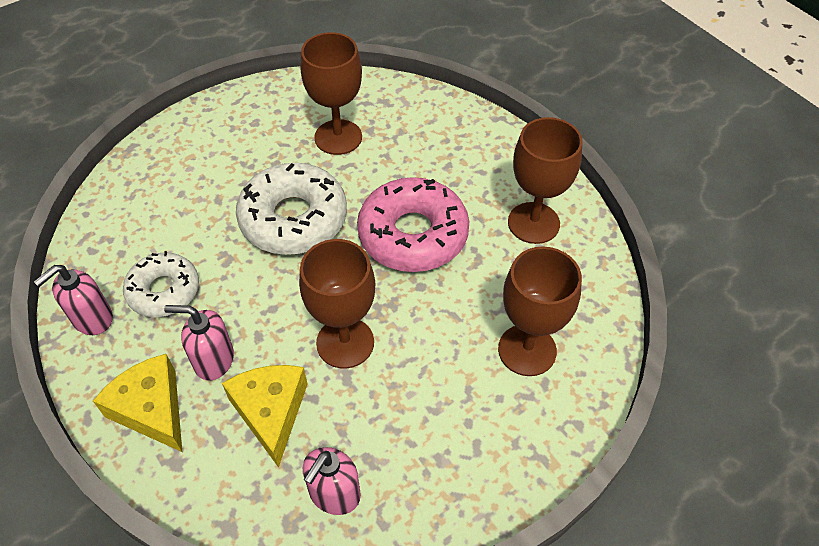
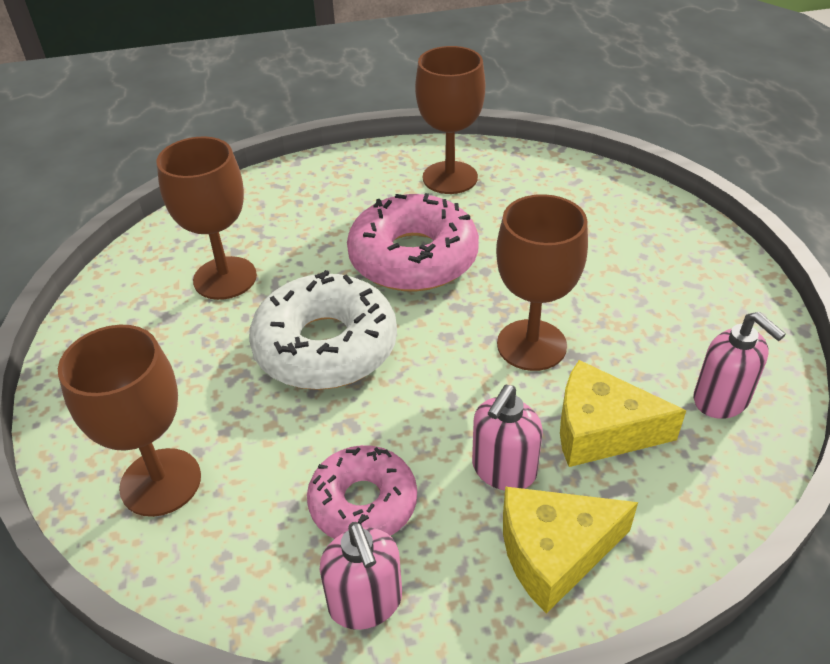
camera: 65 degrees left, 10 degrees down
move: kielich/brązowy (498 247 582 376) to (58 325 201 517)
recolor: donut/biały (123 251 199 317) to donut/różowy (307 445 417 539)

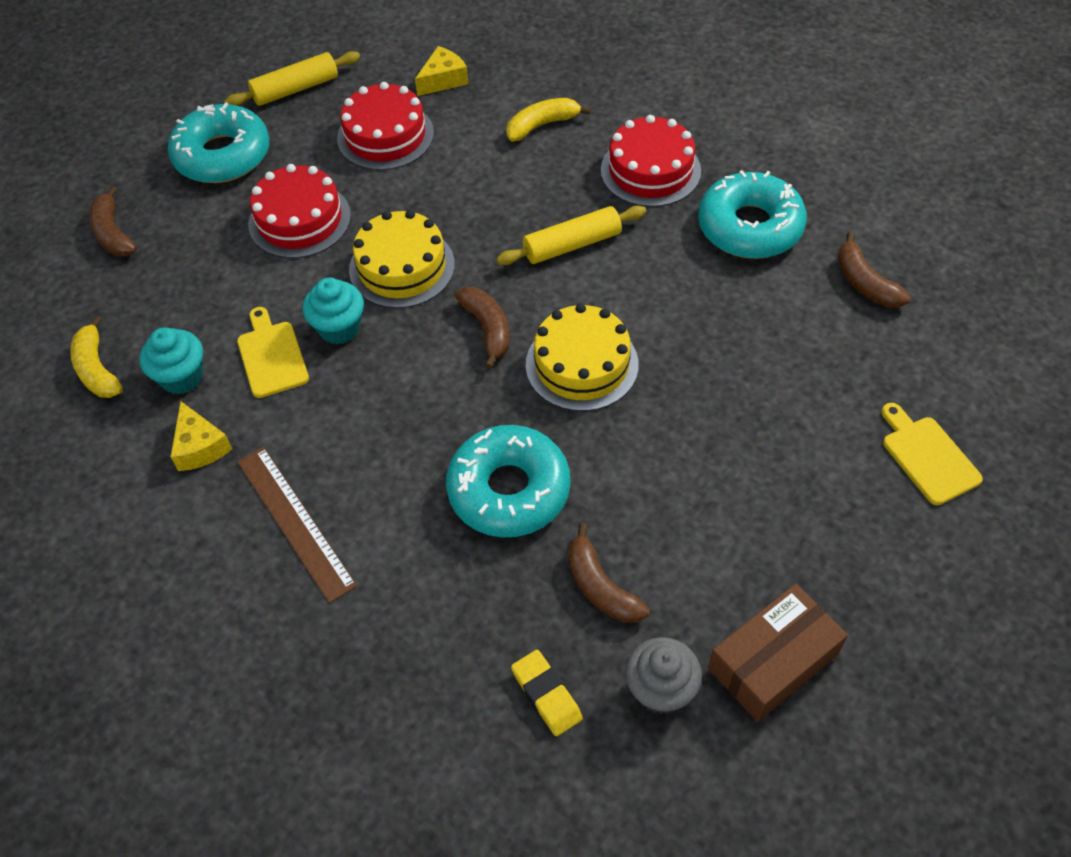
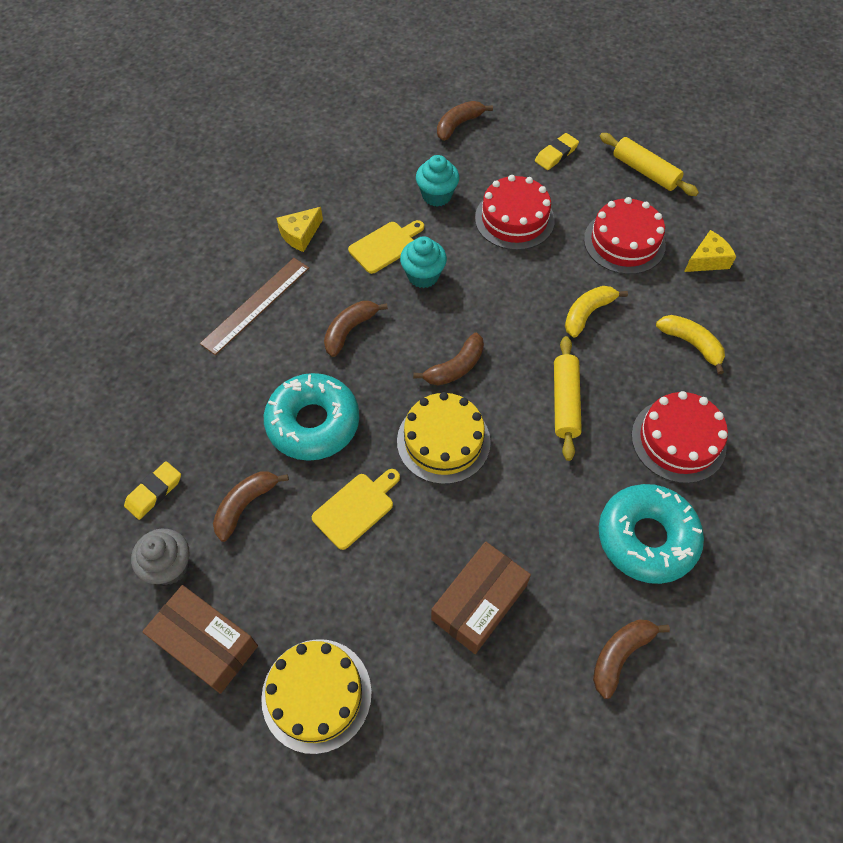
camera: 70 degrees right, 5 degrees up
insert: banan/brązowy (324 301 388 357); pudełko/brązowy (431 541 531 654)
move: banan/żółty (70 315 123 398) to (565 286 628 338); muffinka/turkusowy (140 327 203 394) to (416 155 459 207); tort/żółty (349 210 455 308) to (261 639 372 754); deska do krojenia/żółty (881 403 983 505) to (312 469 400 550)
replace: donut/turkusowy (168 102 269 183) to gumka do mazania/żółty (535 133 579 170)
rotate: ser/żółty (415 46 468 96) = (684 230 736 272) 60 degrees counterclockwise; wałek do ciasta/żółty (496 206 646 265) = (554 336 582 461) 45 degrees clockwise

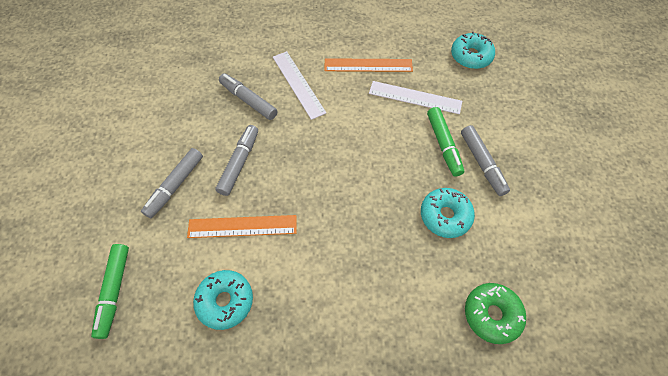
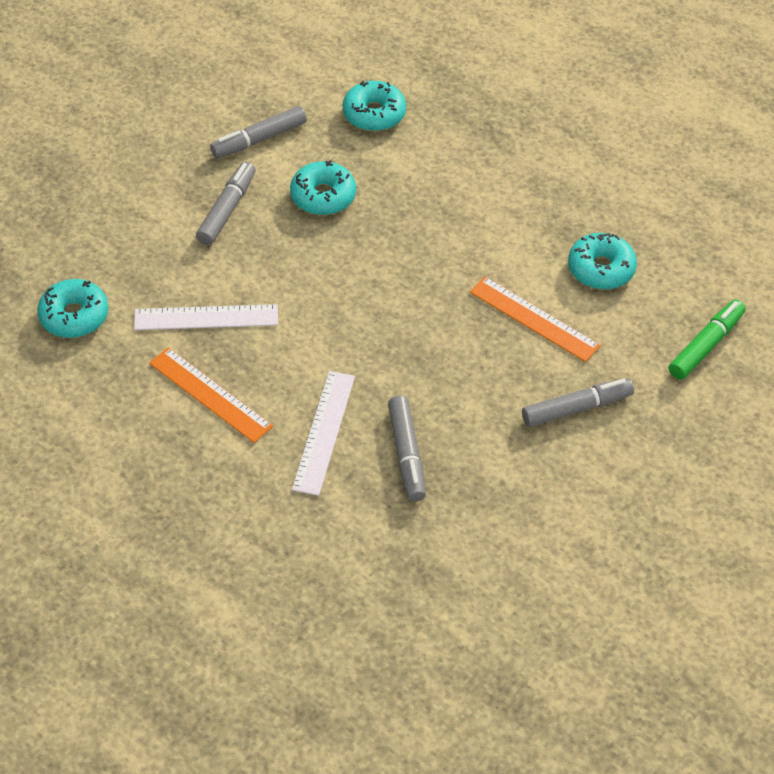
camera: 140 degrees left, 10 degrees down
delete: flamaster/zielony (427 107 464 177)
move: flamaster/szary (215 125 258 196) to (210 106 307 158)
recolor: donut/zielony (465 283 526 344) to donut/turkusowy (343 81 406 131)
rotate: linijka/biały (369 81 462 114) = (134 304 278 330) 60 degrees counterclockwise

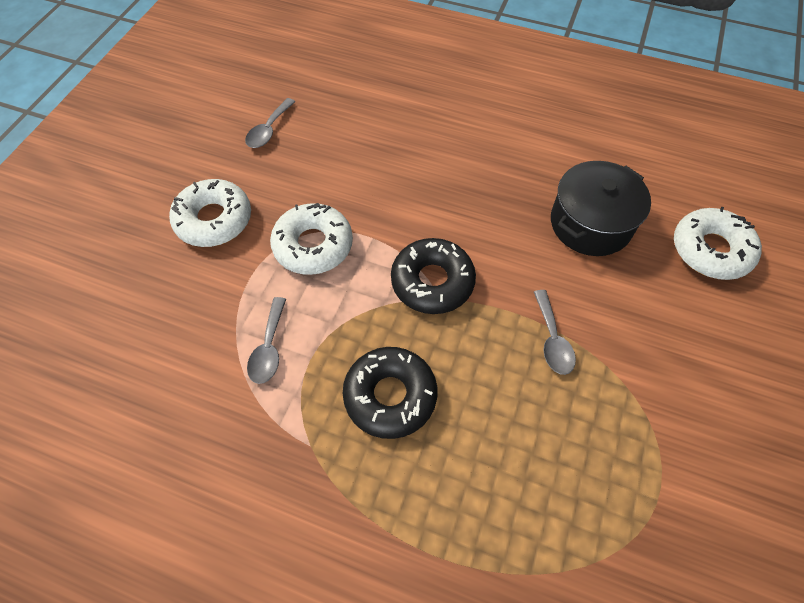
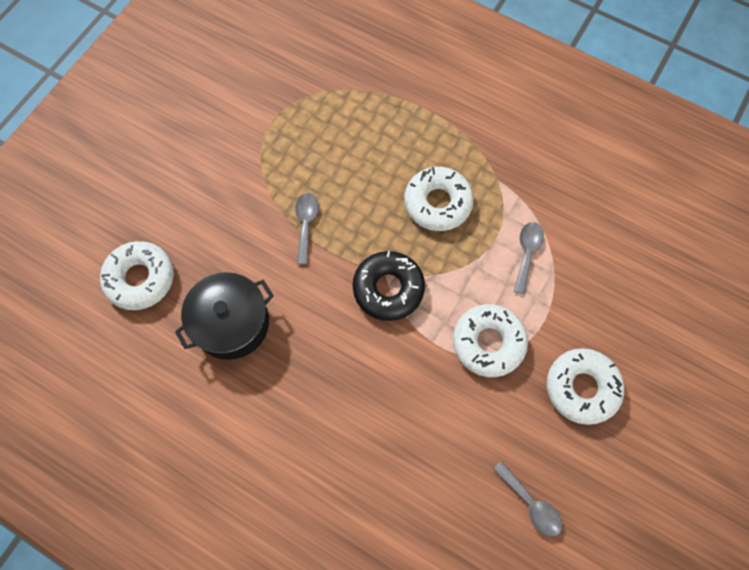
camera: 170 degrees left, 10 degrees up
recolor: donut/czarny (343 347 437 439) to donut/biały (404 167 474 231)
rotate: łyżka/szary (245 98 295 148) = (493 461 562 537) 105 degrees clockwise

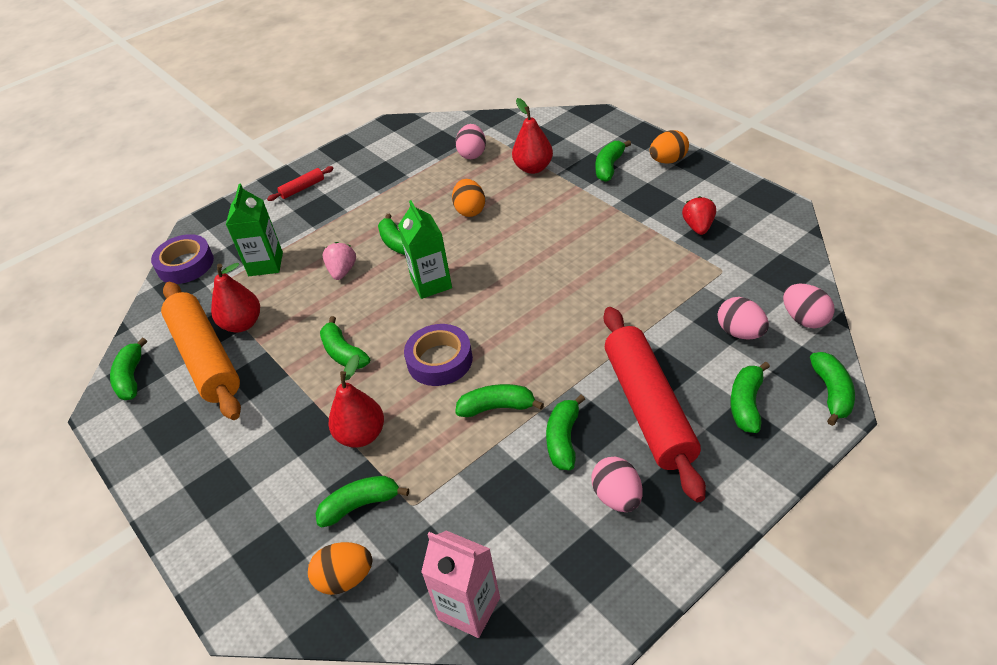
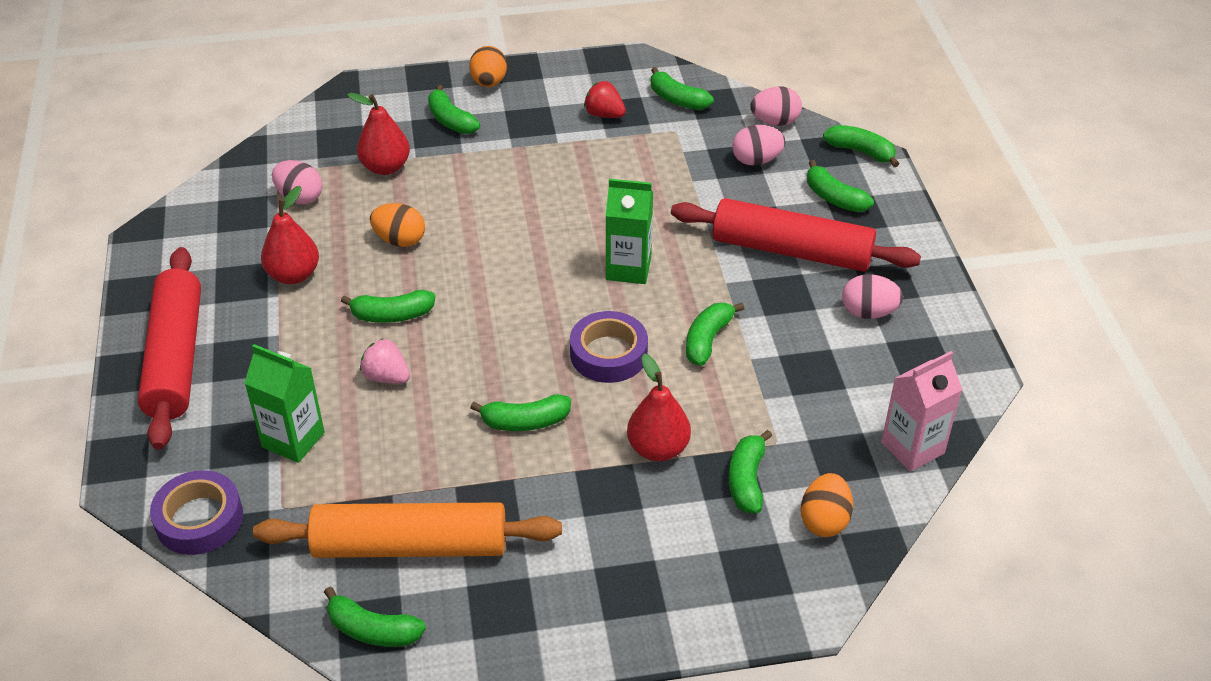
camera: 65 degrees left, 0 degrees up
move: gruszka/czerwony (211 263 260 333) to (261 186 319 284); karton mleka/zielony (398 200 452 299) to (606 179 653 284); banan/zielony (546 395 585 470) to (651 67 714 110)
resize: wałek do ciasta/czerwony (267 166 334 201) = (138 247 201 450) x2.41

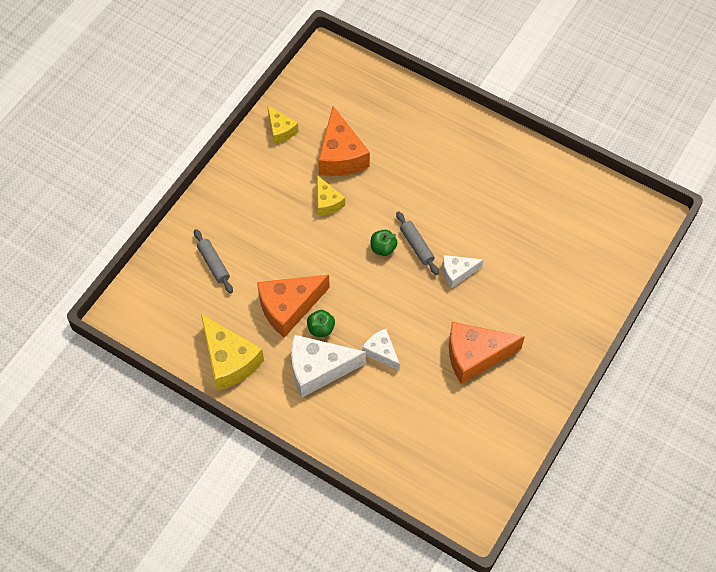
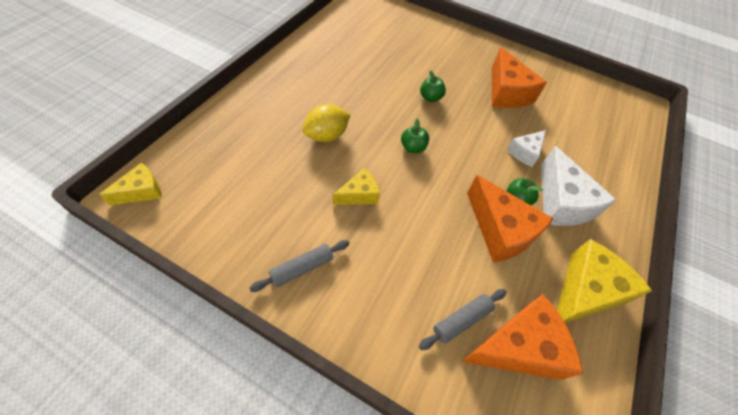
camera: 100 degrees left, 5 degrees down
insert: cytryna/żółty (302 104 350 142)
move: ser/żółty (267 105 298 144) to (99 163 162 205); ser/pomarańczowy (318 106 370 176) to (461 294 583 380); wałek do ciasta/szary (396 211 439 275) to (250 240 349 292)
replace: ser/biały (443 255 483 289) to jabłko/zielony (420 70 446 102)

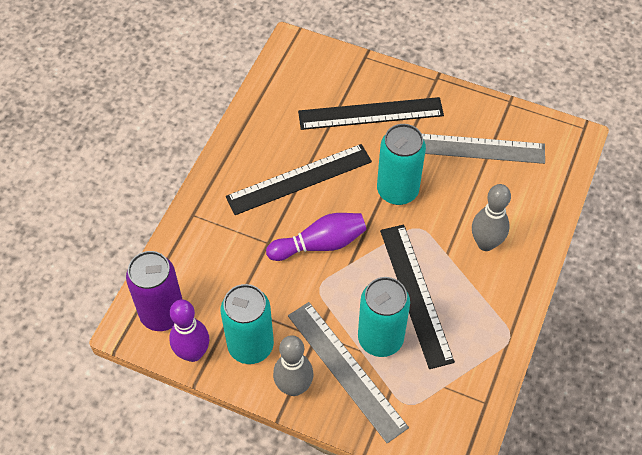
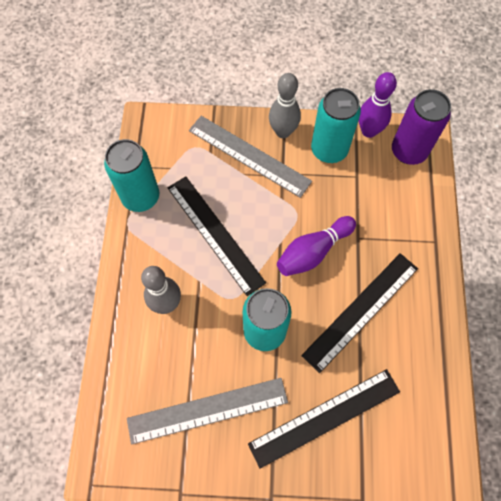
camera: 160 degrees right, 10 degrees up
move: puszka/turkusowy (358 277 410 357) to (104 139 159 212)

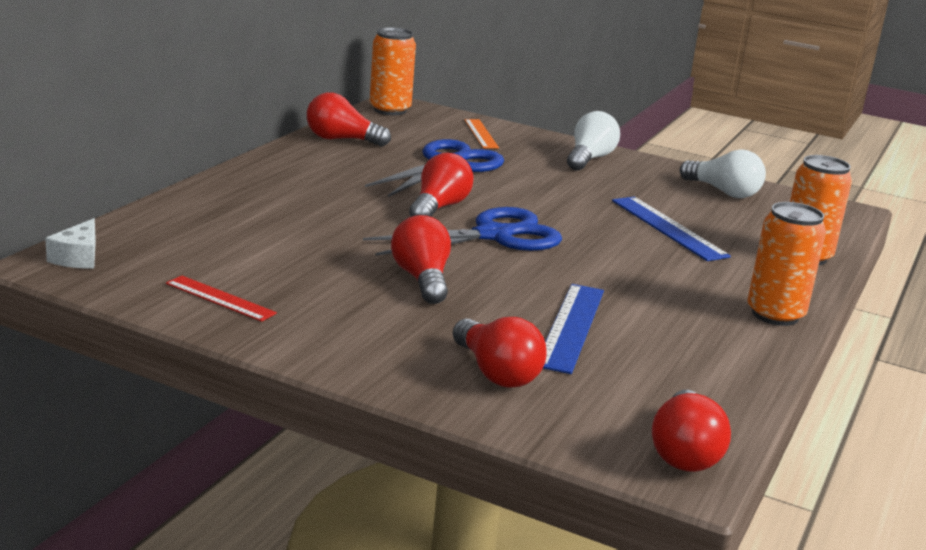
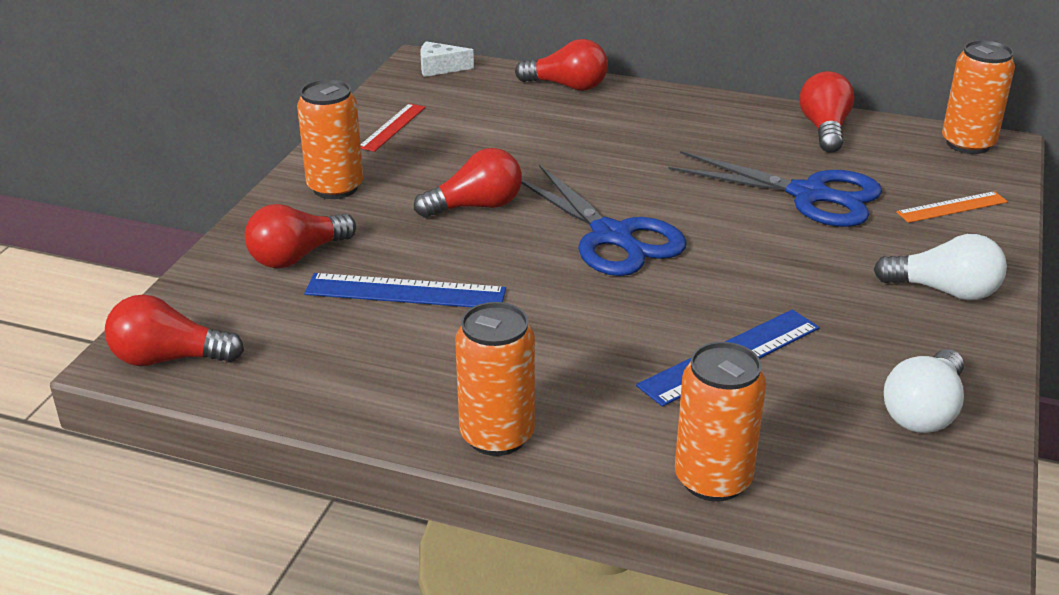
camera: 85 degrees right, 10 degrees up
insert: puszka/pomarańczowy (297 79 363 199)
move: żarówka/czerwony (409 153 474 217) to (515 39 608 91)

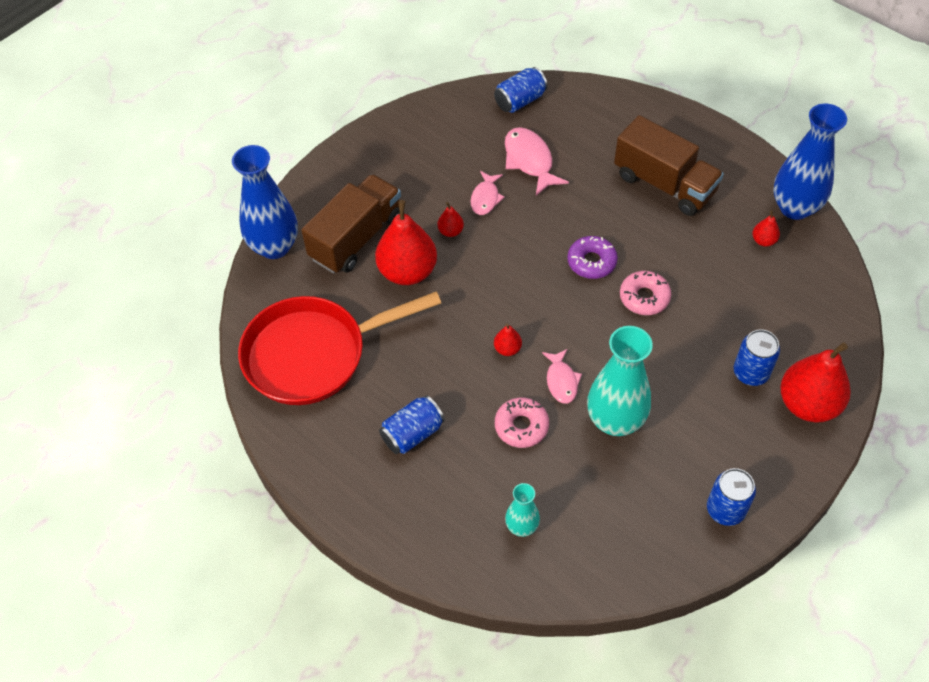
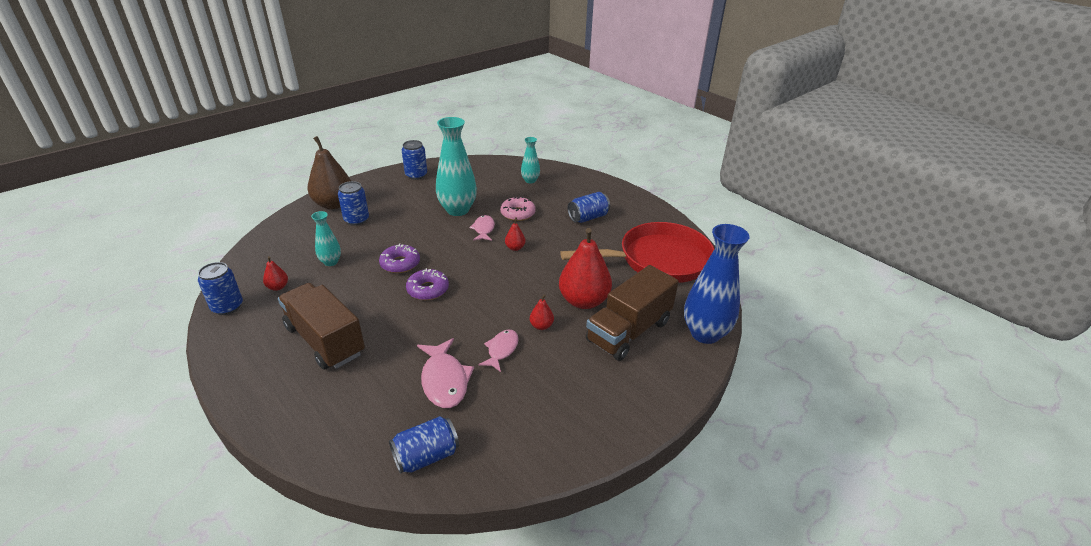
camera: 175 degrees left, 20 degrees down
insert: wazon/turkusowy (311 211 341 266)
replace: wazon/niebieski (773 103 847 220) to puszka/niebieski (198 262 243 315)
recolor: donut/różowy (620 271 671 315) to donut/fioletowy (379 244 420 273); gruszka/czerwony (780 342 851 422) to gruszka/brązowy (307 136 351 209)

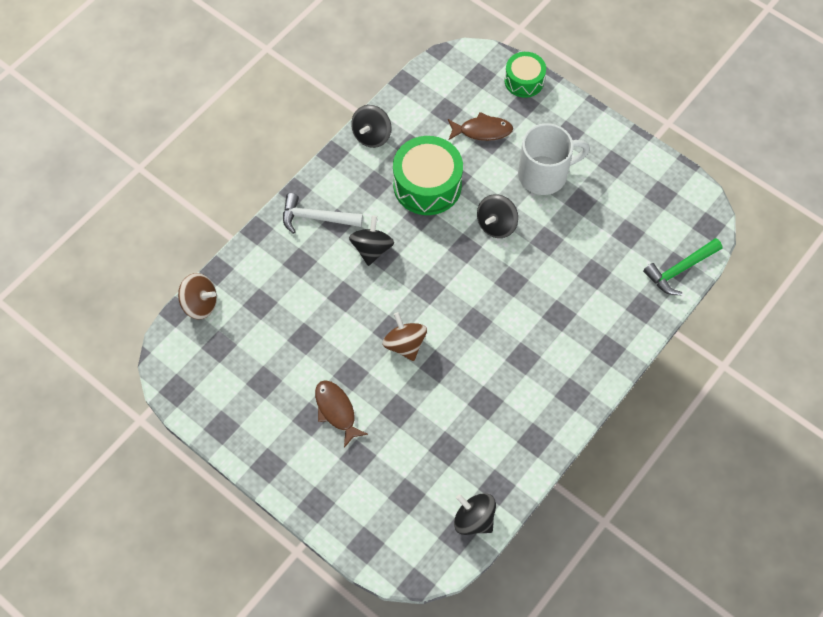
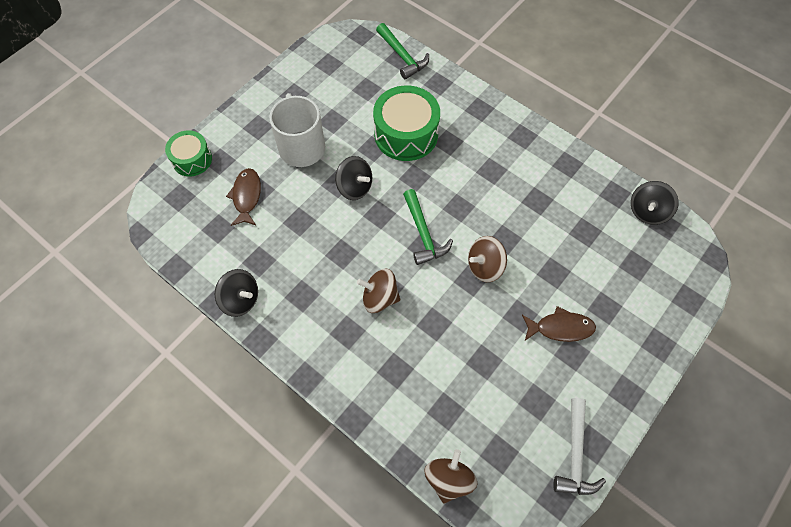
camera: 90 degrees left, 0 degrees up
insert: młotek/zielony (403 189 453 265)
move: młotek/biały (283 193 363 234) to (553 398 606 495); bęben/zielony (393 136 463 215) to (373 85 440 161)
recolor: bączek/czarny (349 216 394 266) to bączek/brązowy (357 269 400 313)
rotate: ryba/brązowy (315 380 368 448) = (522 306 596 342) 150 degrees counterclockwise

